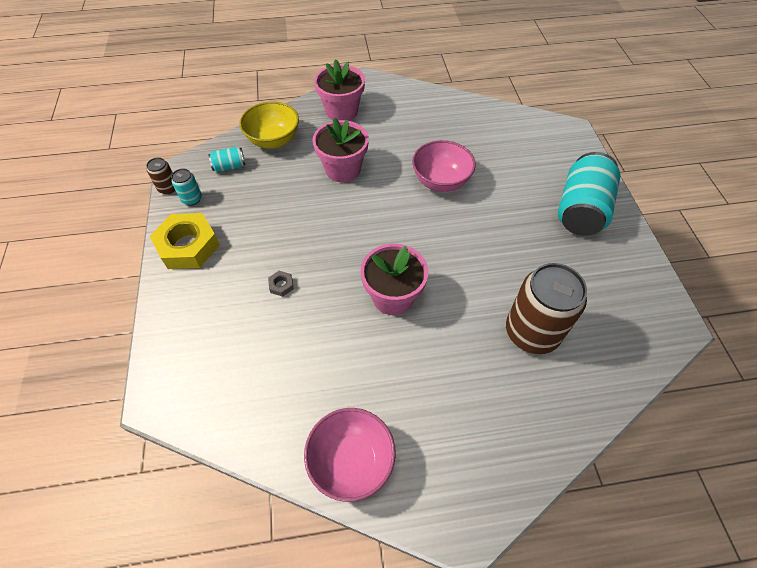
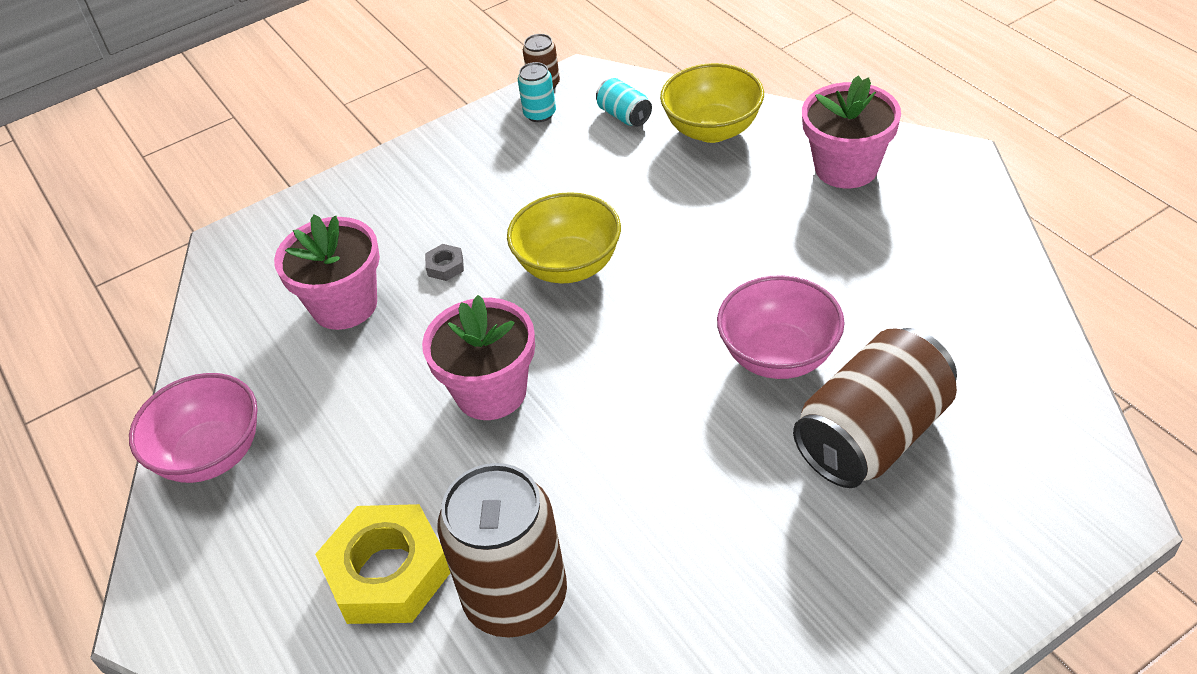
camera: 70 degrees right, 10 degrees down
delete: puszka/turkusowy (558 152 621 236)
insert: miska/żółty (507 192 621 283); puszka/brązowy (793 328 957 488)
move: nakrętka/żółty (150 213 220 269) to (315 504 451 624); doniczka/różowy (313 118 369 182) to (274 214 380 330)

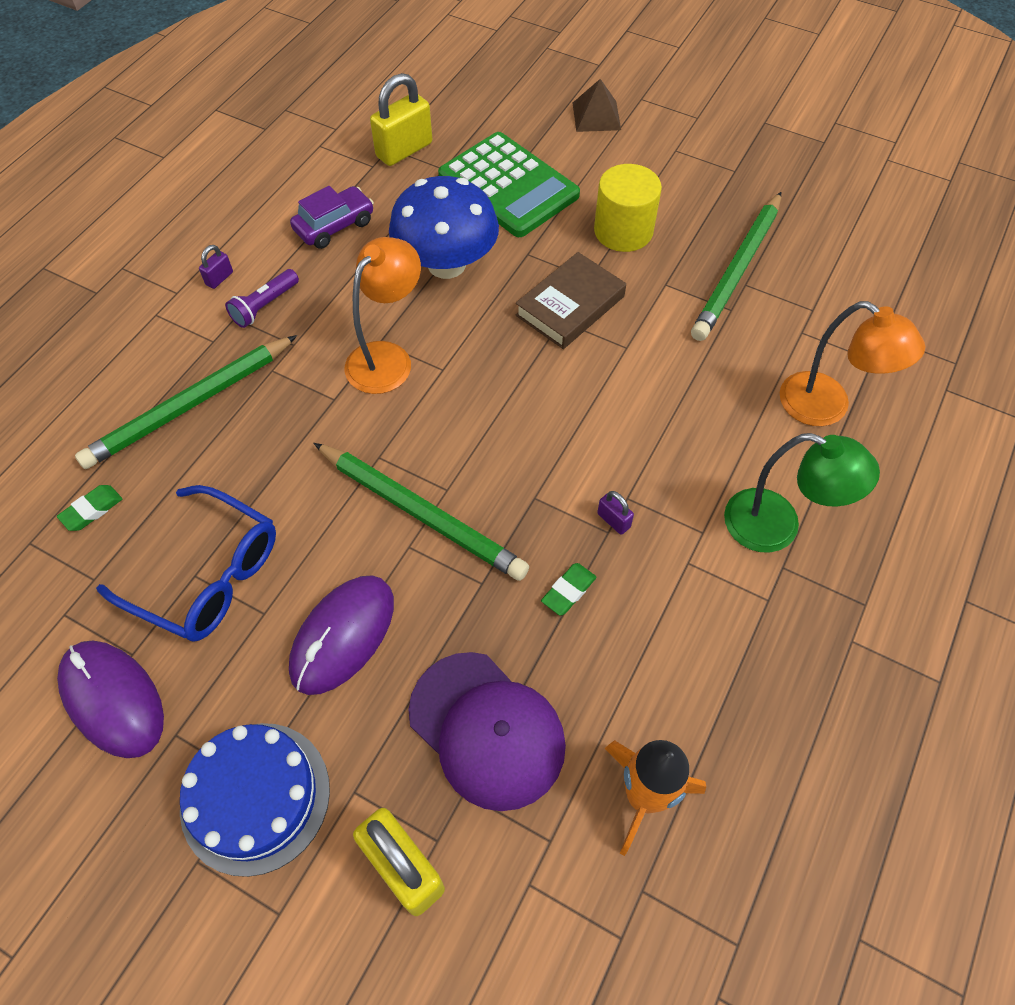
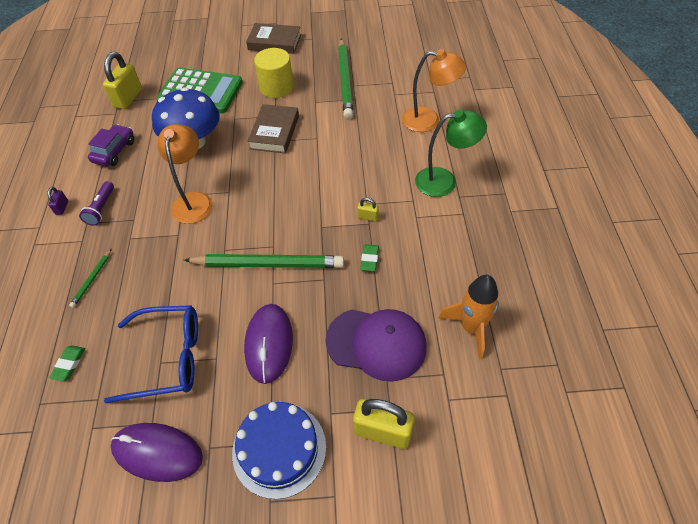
camera: 30 degrees left, 5 degrees down
delete: piramida/brązowy (572 79 621 132)
insert: książka/brązowy (246 23 301 54)
recolor: kłódka/fioletowy (597 491 634 535) to kłódka/żółty (357 198 379 221)
resize: ołówek/zielony (75 335 297 469) = (69 249 112 308) x0.45

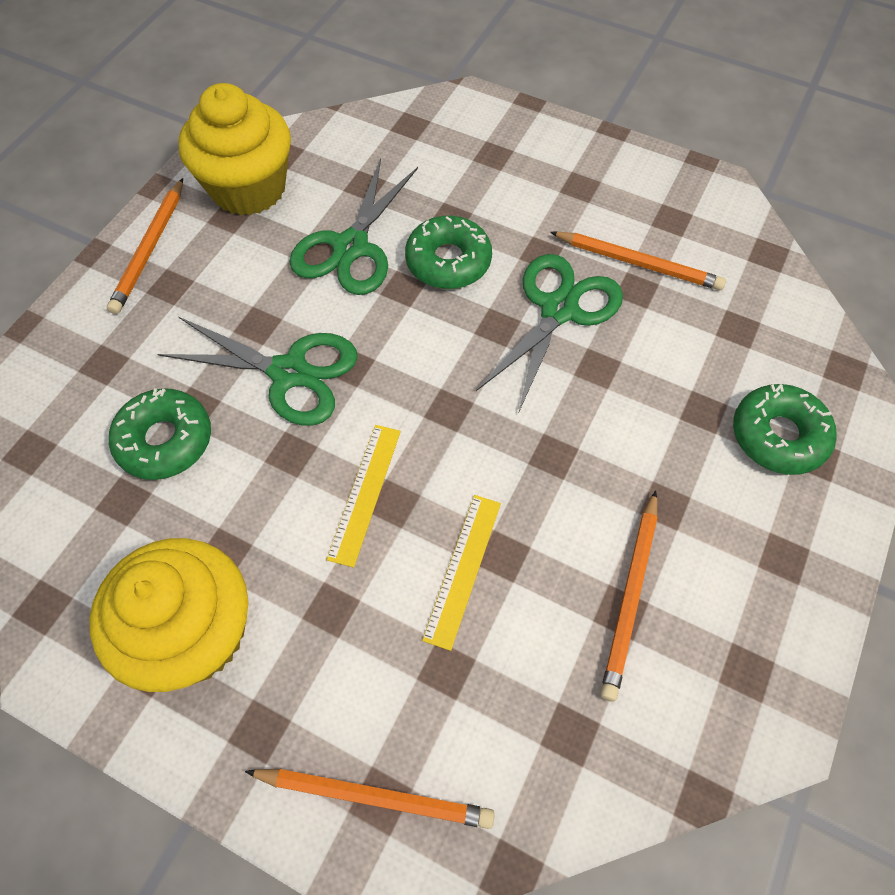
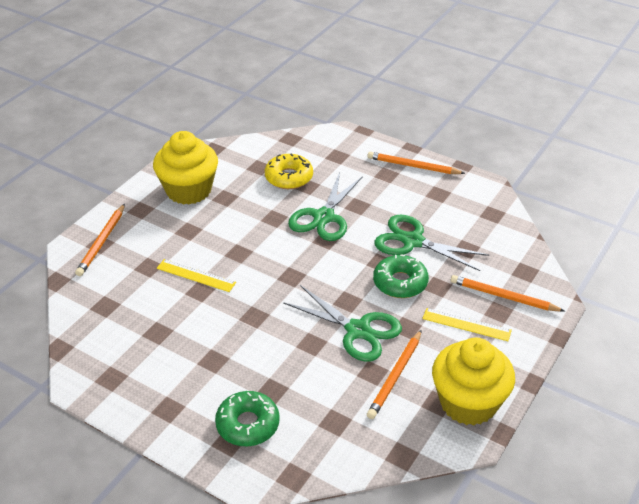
camera: 95 degrees right, 20 degrees down
move: muffinka/żółty (178 83 291 215) to (432 337 515 425); linijka/żółty (326 425 401 568) to (422 308 512 341); ołówek/pomarańczowy (600 490 658 701) to (451 275 565 312)
recolor: donut/zielony (109 388 211 480) to donut/żółty (265 154 313 189)

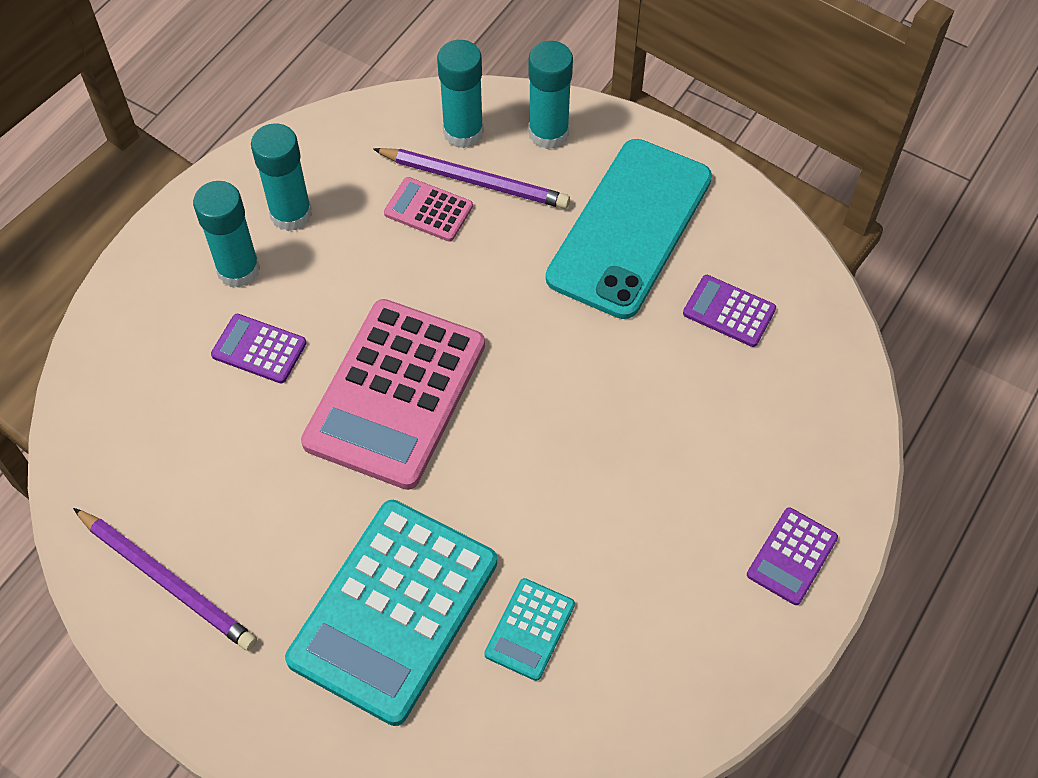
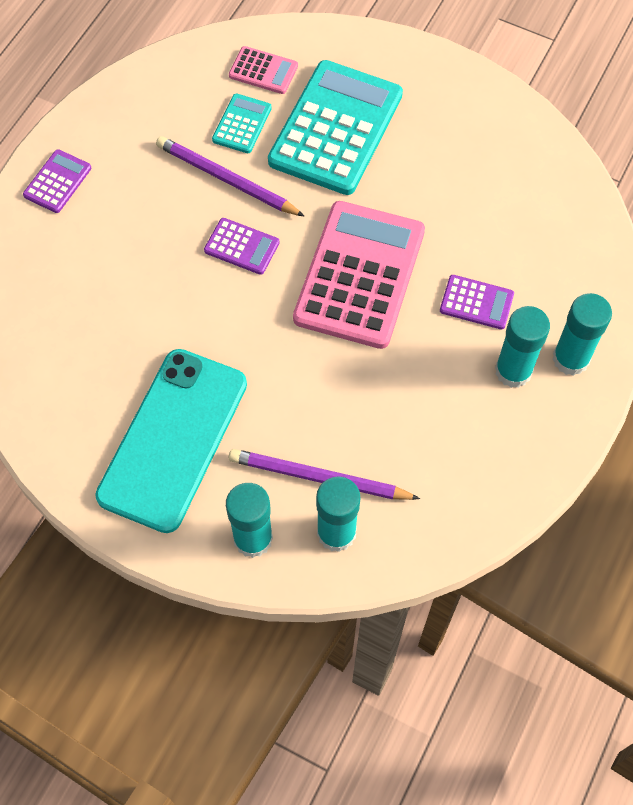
camera: 175 degrees right, 5 degrees up
move: ołówek/fioletowy (73 508 257 651) to (156 136 305 217); klej w sztyfcie/turkusowy (251 123 312 231) to (552 293 612 376); kalkulator/różowy (384 177 473 242) to (229 46 298 94); kalkulator/fioletowy (683 275 776 347) to (204 218 279 275)

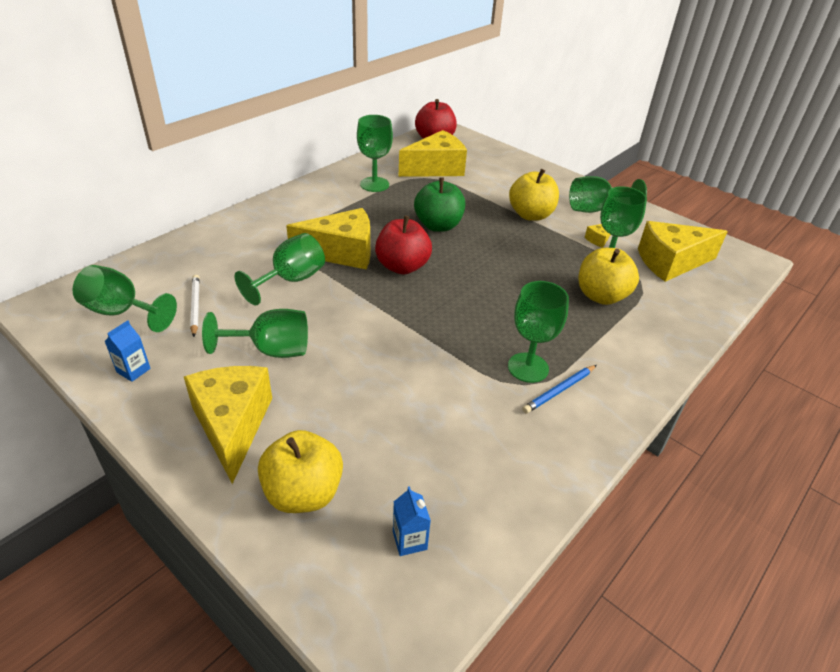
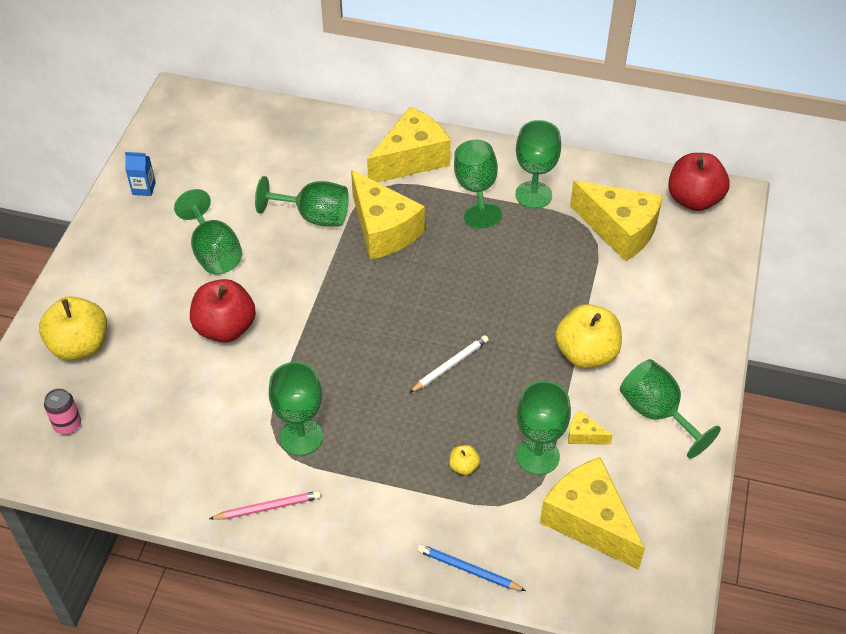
camera: 65 degrees right, 10 degrees up
delete: jabłko/zielony (414 177 465 232)
insert: ołówek/różowy (209 491 321 520)
move: kielich/zielony (72 265 177 332) to (454 140 502 229); ser/żółty (184 366 272 484) to (367 106 451 183); ołówek/biały (190 275 200 337) to (409 335 489 393); jabłko/czerwony (375 216 432 274) to (190 279 256 343); ołówek/niebieski (522 365 597 413) to (417 544 526 591)
replace: karton mleka/niebieski (393 486 431 556) to puszka/różowy (44 388 81 435)
resize: jabłko/żółty (579 248 639 305) = (449 445 480 475) x0.44

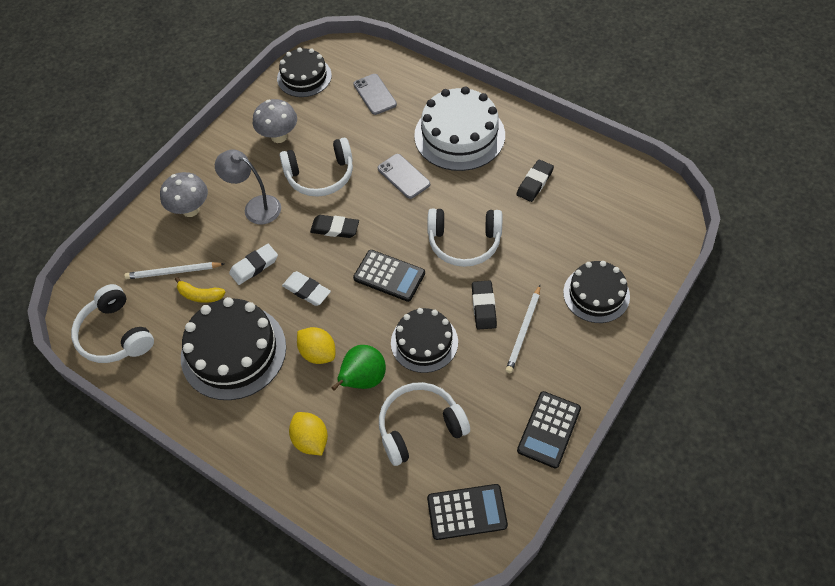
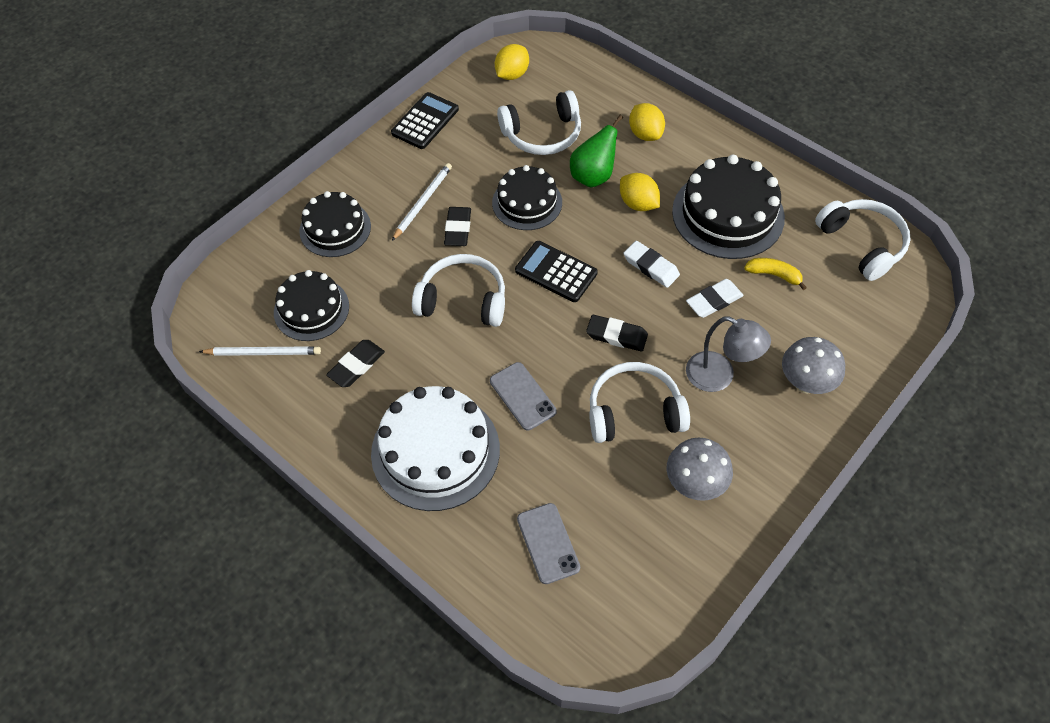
camera: 175 degrees left, 0 degrees up
move: ołówek/biały (124 262 224 279) to (199 346 321 356); tort/czarny (277 47 332 97) to (274 270 349 341)
replace: kalkulator/czarny (427 484 508 540) to cytryna/żółty (495 44 529 80)

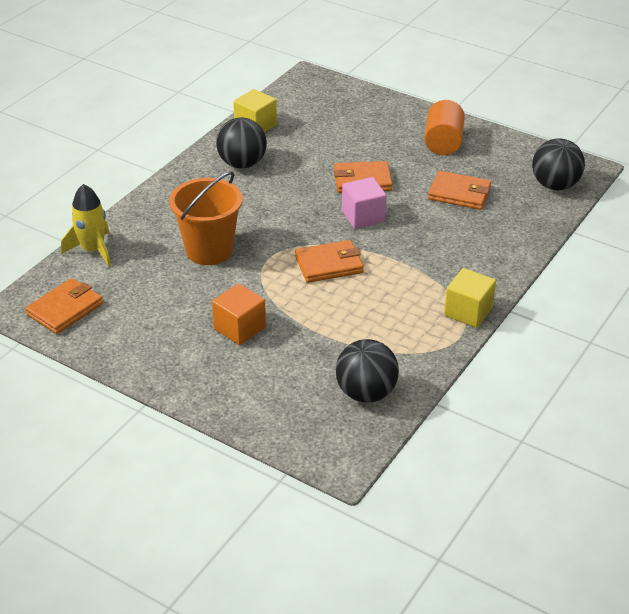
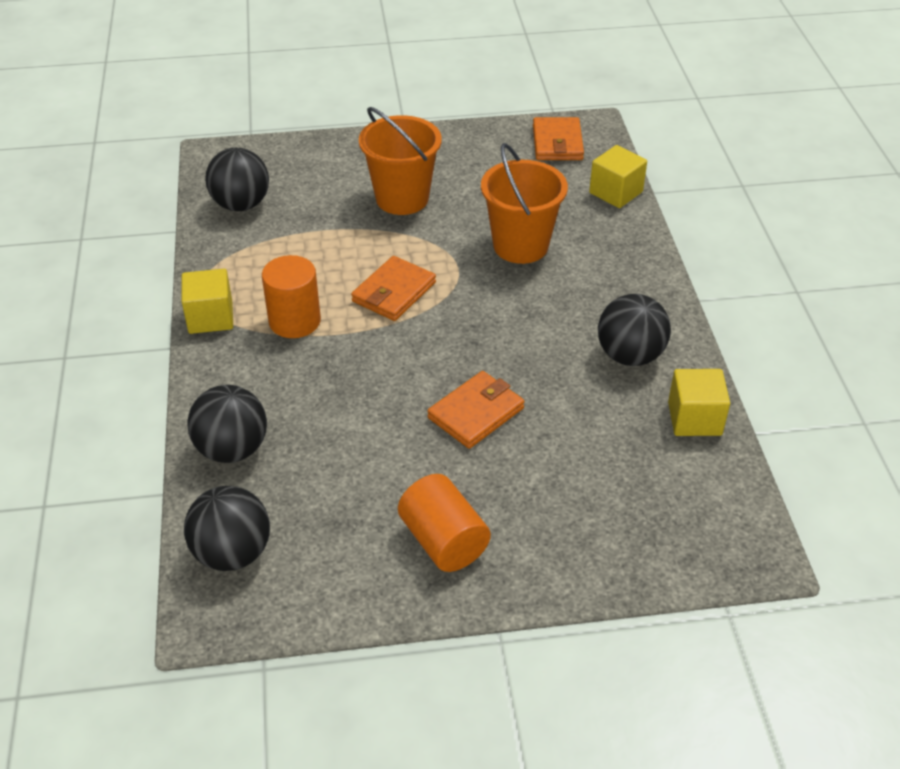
camera: 140 degrees right, 5 degrees up
delete: sześcian/różowy (342 177 387 229); portfel/pomarańczowy (428 171 491 210)
insert: piłka/czarny (187 385 267 463); walec/pomarańczowy (262 255 321 338)
replace: rakieta/żółty (61 184 111 266) to sześcian/żółty (589 145 647 208); sześcian/pomarańczowy (212 283 266 345) to wiadro/pomarańczowy (359 107 442 215)

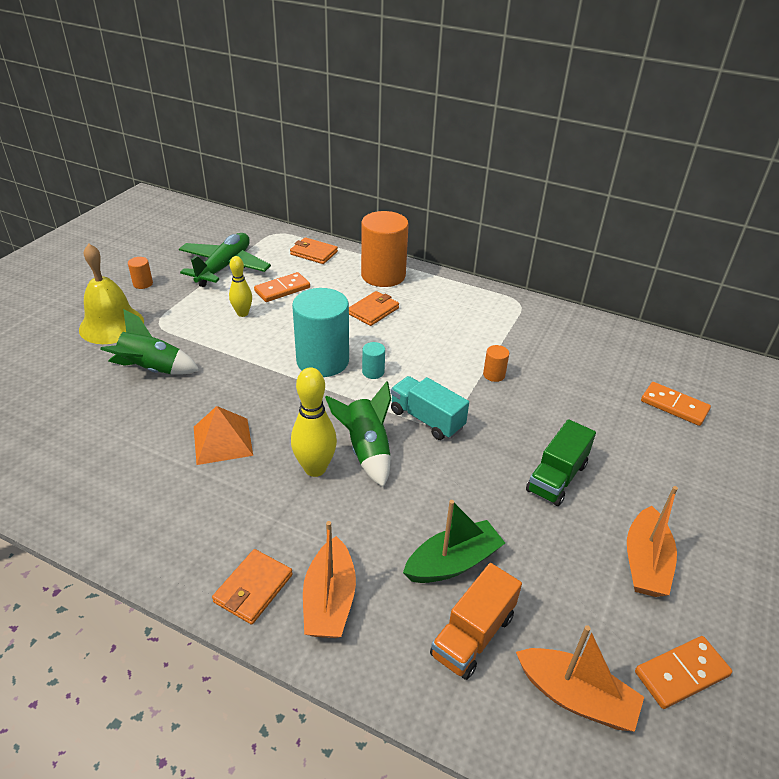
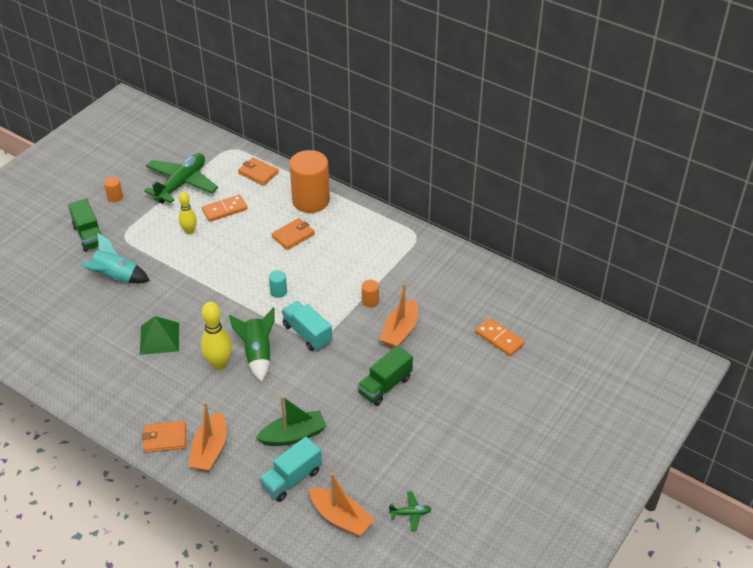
camera: 10 degrees right, 5 degrees up
delete: walec/turkusowy (292 288 349 377)
move: łódka/pomarańczowy (627 486 678 597) to (379 284 418 348)
replace: dzwonek/żółty (79 243 144 344) to ciężarówka/zielony (68 199 102 252); kostka domina/pomarańczowy (635 636 732 709) to samolot/zielony (389 492 432 531)
recolor: rakieta/zielony (100 309 199 374) to rakieta/turkusowy (80 233 150 283); piramida/pomarańczowy (194 406 253 465) to piramida/zielony (140 316 179 355); ciężarówka/pomarańczowy (430 563 522 680) to ciężarówka/turkusowy (259 437 322 502)
rotate: portfel/pomarańczowy (212 549 293 625) = (142 421 186 453) 45 degrees clockwise

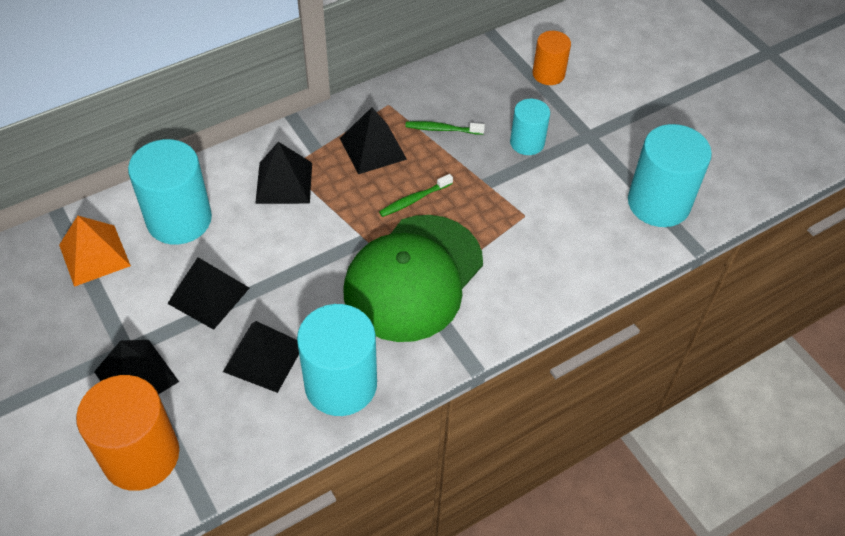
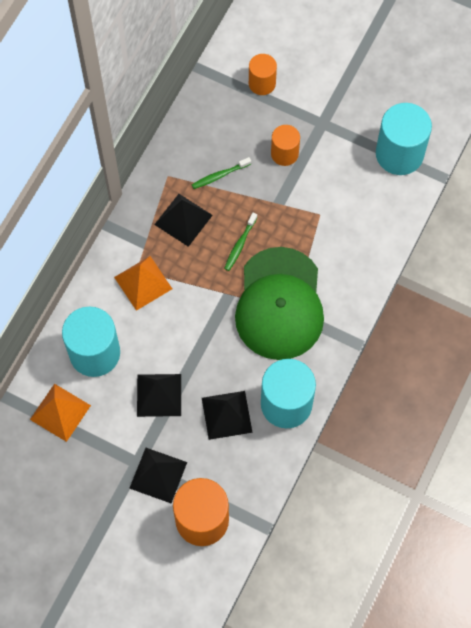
camera: 30 degrees left, 15 degrees up
recolor: piramida/czarny (255 142 312 204) to piramida/pomarańczowy (114 256 172 311); walec/turkusowy (510 99 550 155) to walec/pomarańczowy (271 125 300 166)

